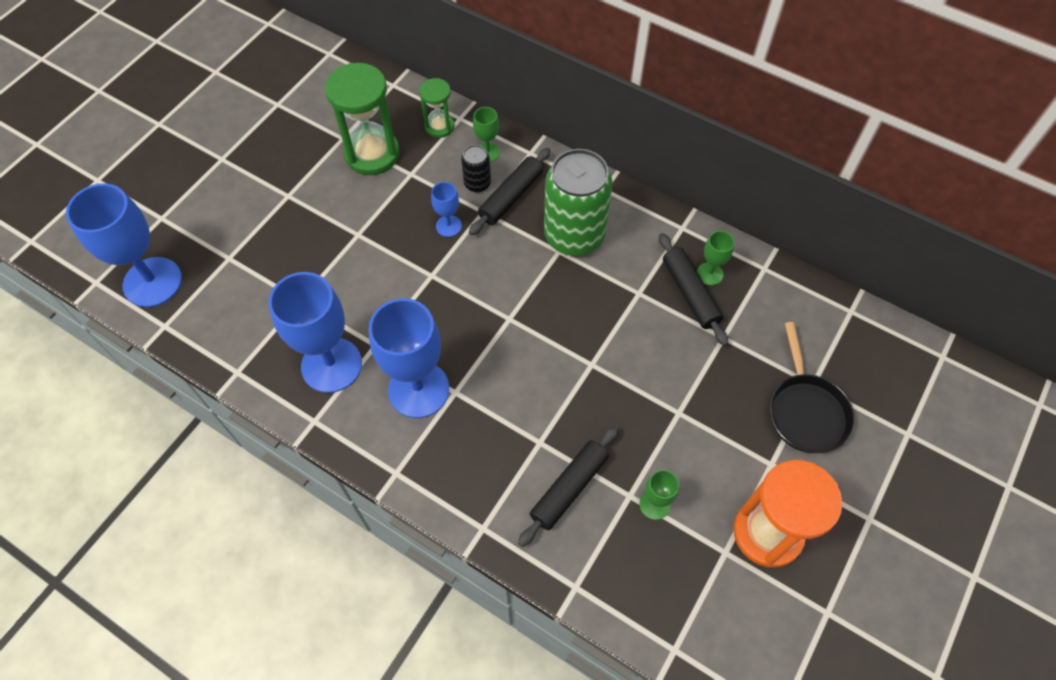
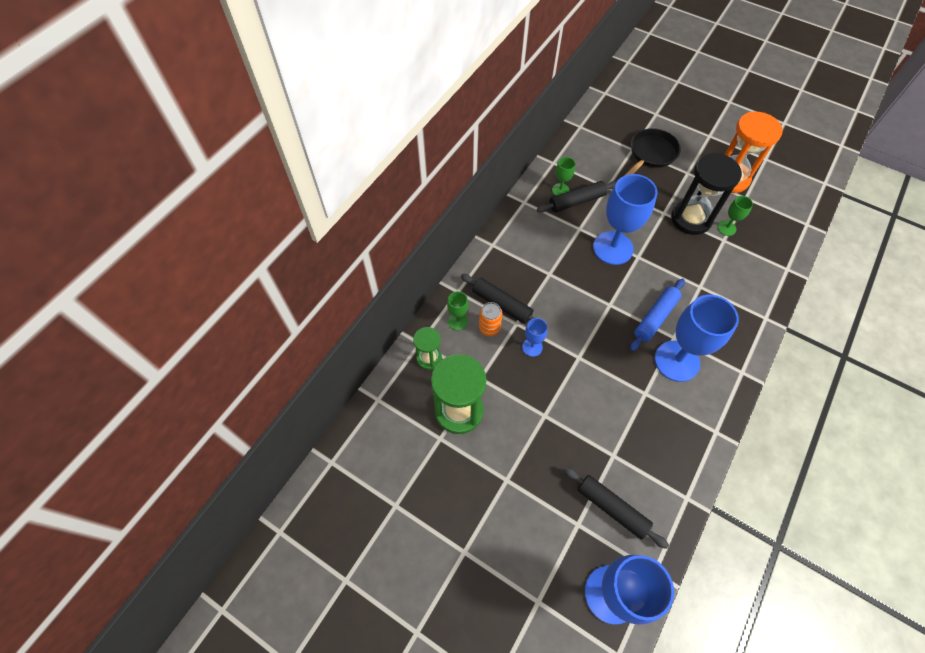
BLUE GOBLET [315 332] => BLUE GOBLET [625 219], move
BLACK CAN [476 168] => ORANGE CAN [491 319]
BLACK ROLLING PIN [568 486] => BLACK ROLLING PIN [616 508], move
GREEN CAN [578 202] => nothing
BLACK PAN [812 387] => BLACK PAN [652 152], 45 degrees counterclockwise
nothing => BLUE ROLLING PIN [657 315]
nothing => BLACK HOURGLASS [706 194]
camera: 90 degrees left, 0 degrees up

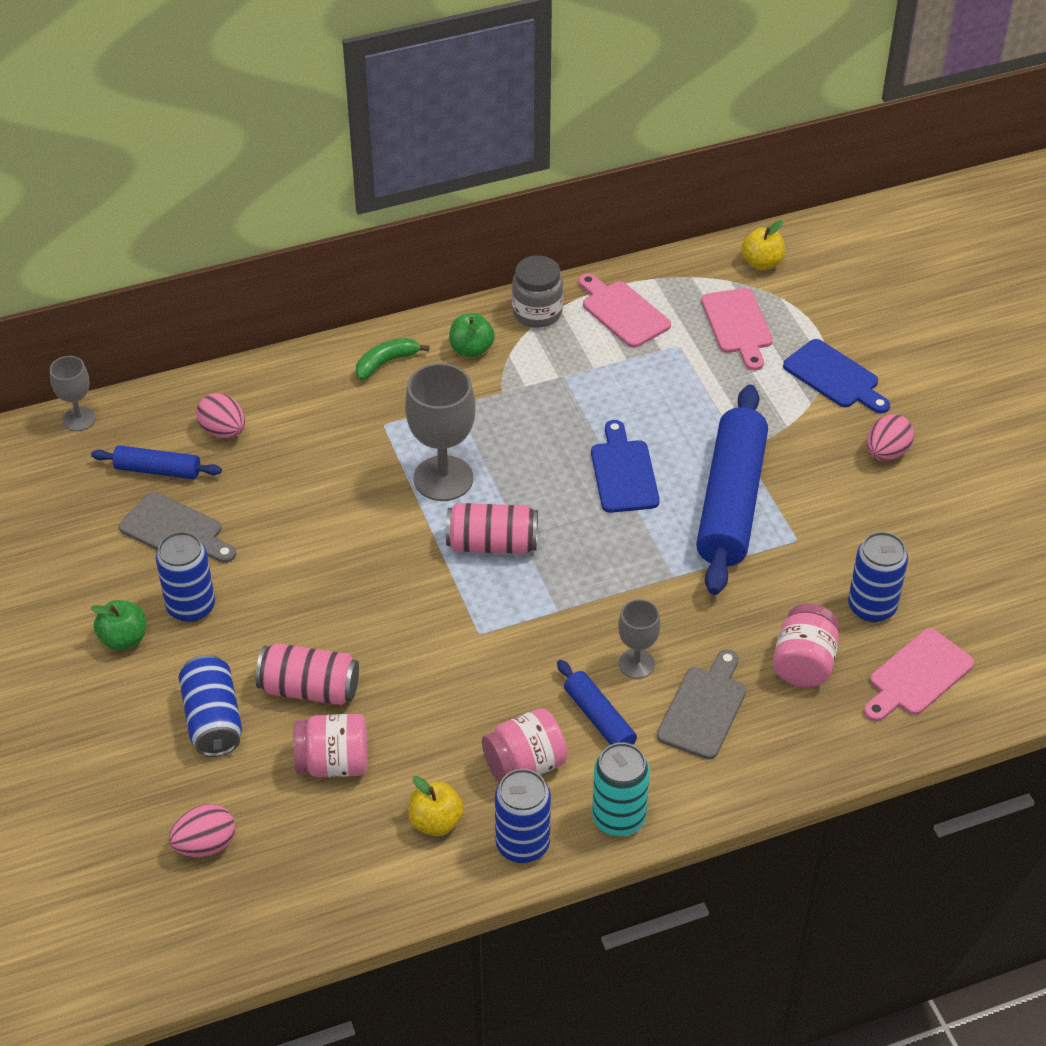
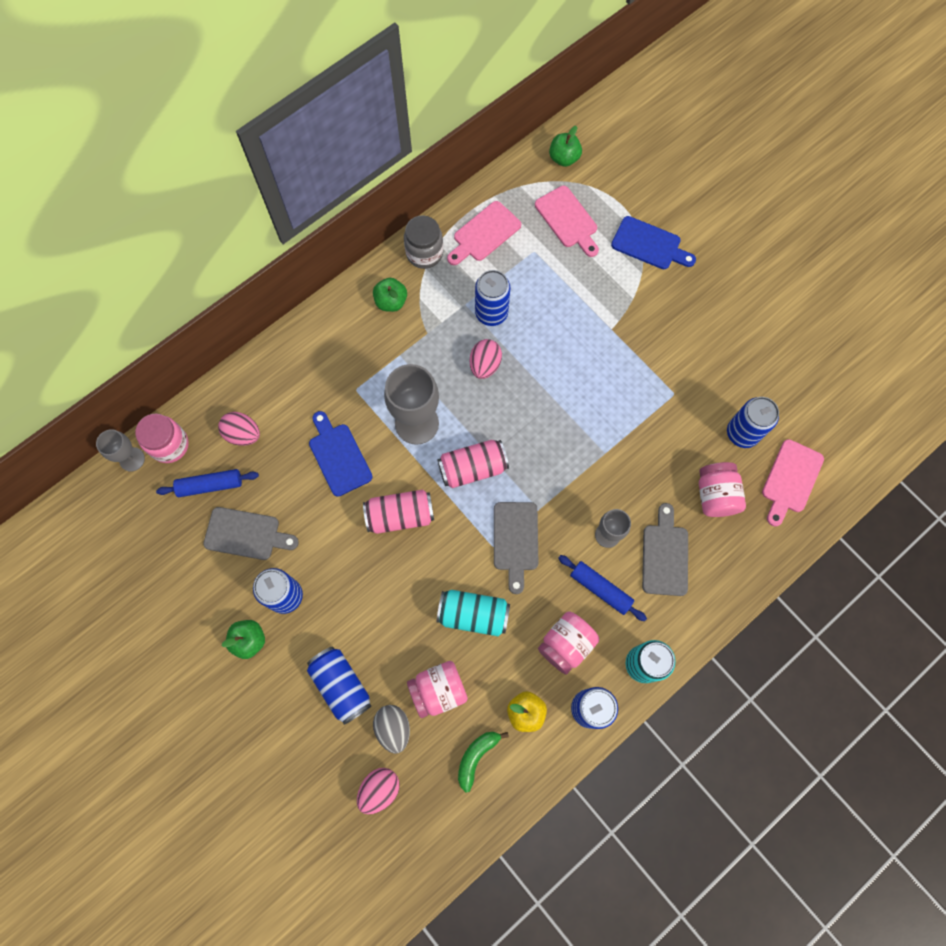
PINK CAN [307 674] => PINK CAN [398 512], move
GREEN BANANA [393 359] => GREEN BANANA [483 762], move
PINK CUTTING BOARD [625 310] => PINK CUTTING BOARD [484 233], 75 degrees counterclockwise
BLUE CUTTING BOARD [625 466] => BLUE CUTTING BOARD [340 454], move
BLUE ROLLING PIN [732 490] => nothing
YELLOW APPLE [763 245] => GREEN APPLE [565 146]
PINK EGG [890 437] => PINK EGG [486 359], move
nothing => PINK JAR [162 438]
nothing => GREY EGG [391 729]
nothing => TURQUOISE CAN [473 613]
nothing => BLUE CAN [492 298]
nothing => GREY CUTTING BOARD [516 548]
camera: 20 degrees left, 25 degrees up

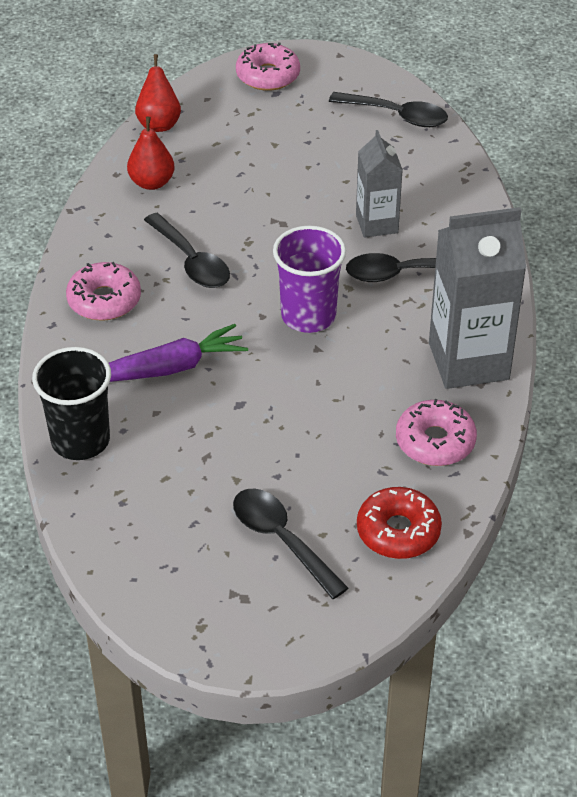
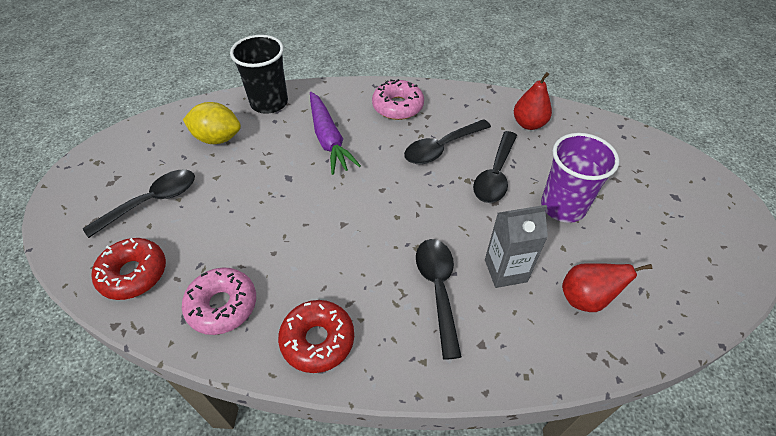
RED PEAR [158 93] => RED PEAR [607 287], move
PINK DONUT [268 66] => nothing
PURPLE CUP [309 279] => PURPLE CUP [580 178], move
BLACK SPOON [388 109] => BLACK SPOON [495 167], move
GREY CARTON [477 298] => RED DONUT [316 336]
nothing => YELLOW LEMON [212 123]
camera: 90 degrees right, 5 degrees up

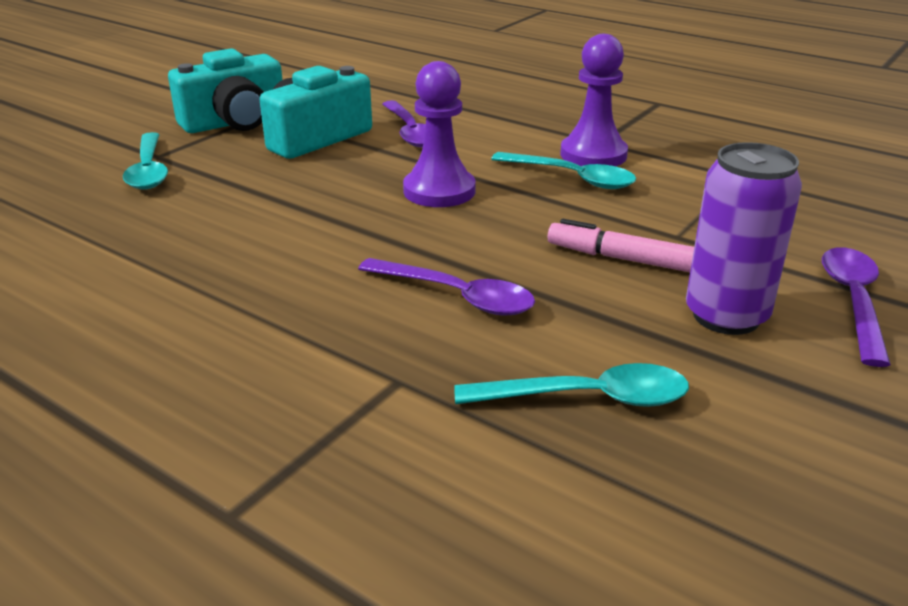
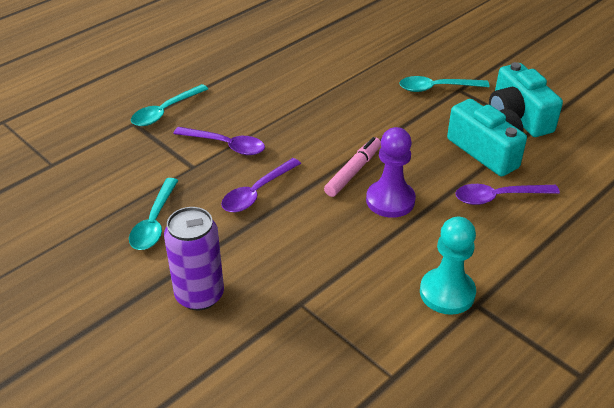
TURQUOISE SPOON [563 170] => TURQUOISE SPOON [169 105], move
PINK MARKER [621 245] => PINK MARKER [352 167], move
PURPLE PAWN [594 100] => TURQUOISE PAWN [448 266]
PURPLE SPOON [856 307] => PURPLE SPOON [219 141], move
camera: 100 degrees right, 10 degrees up

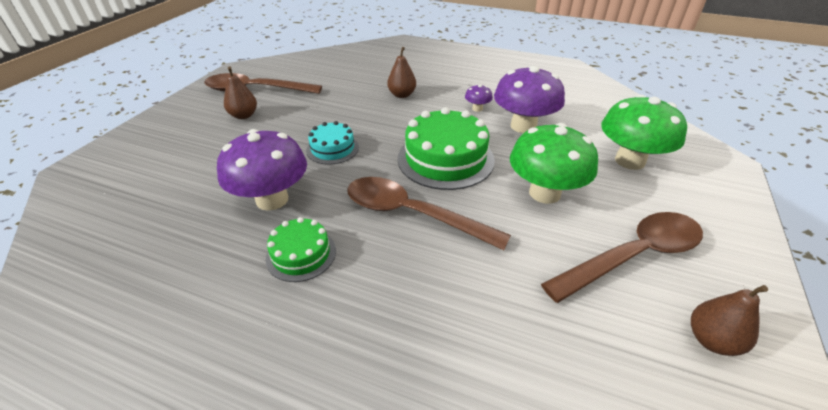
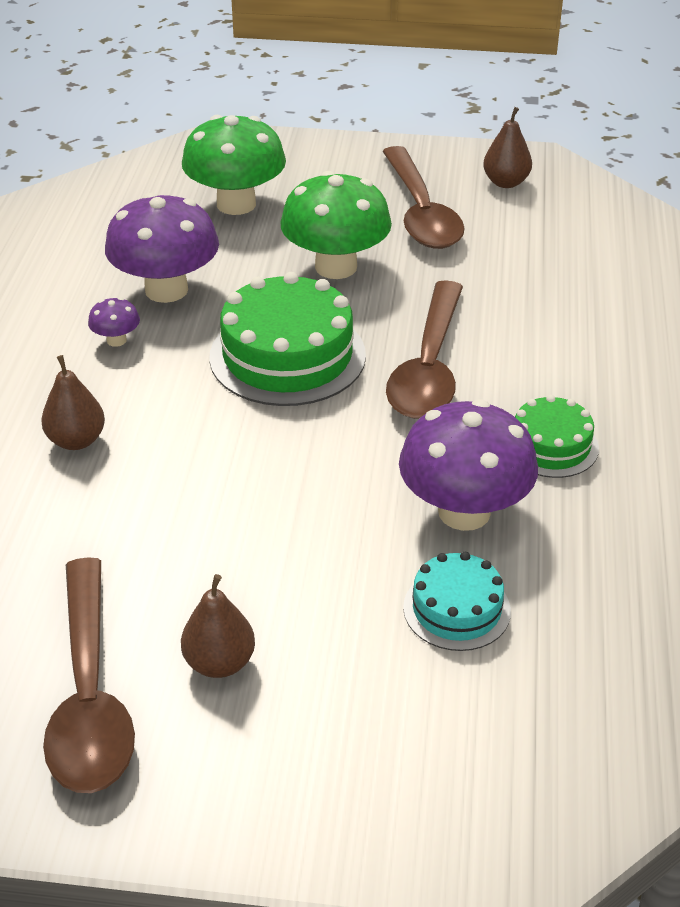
TURQUOISE CAKE [332 143] => TURQUOISE CAKE [457 601], move
BROWN SPOON [622 257] => BROWN SPOON [423 197], 150 degrees counterclockwise
camera: 105 degrees left, 0 degrees up

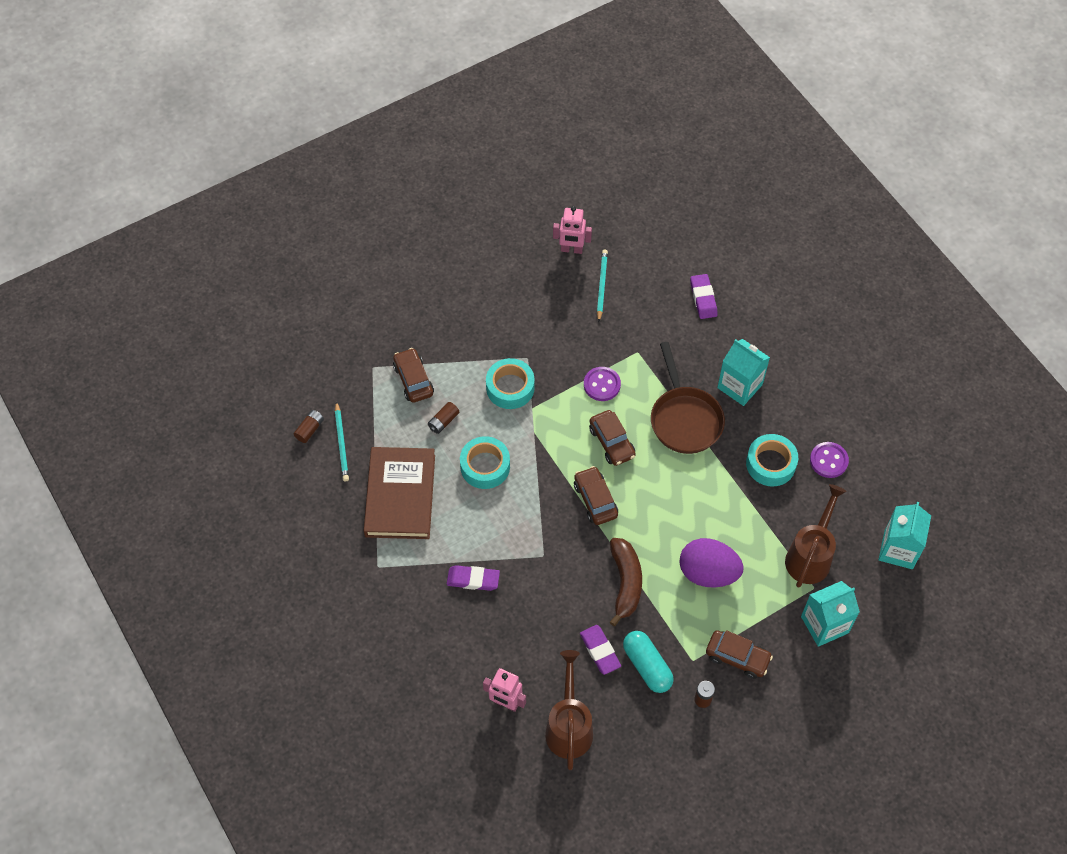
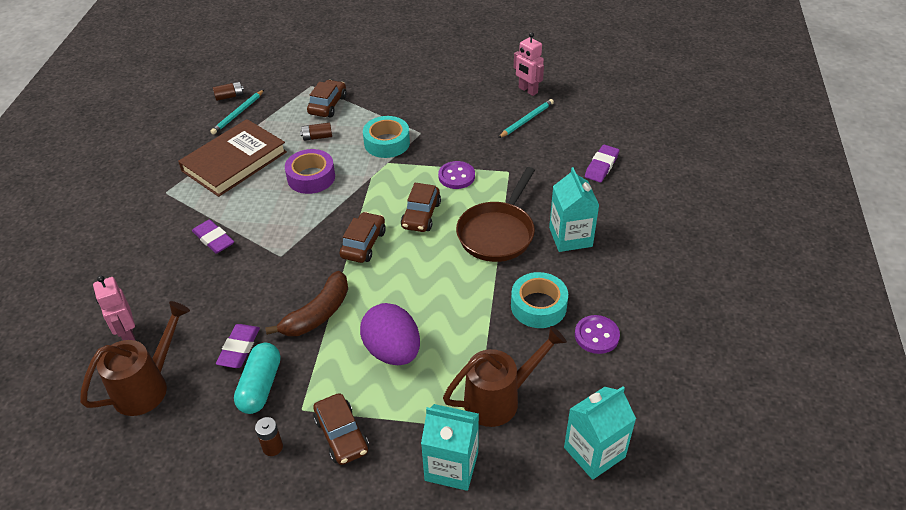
TURQUOISE TAPE [485 462] => PURPLE TAPE [310 171]
camera: 40 degrees right, 15 degrees down

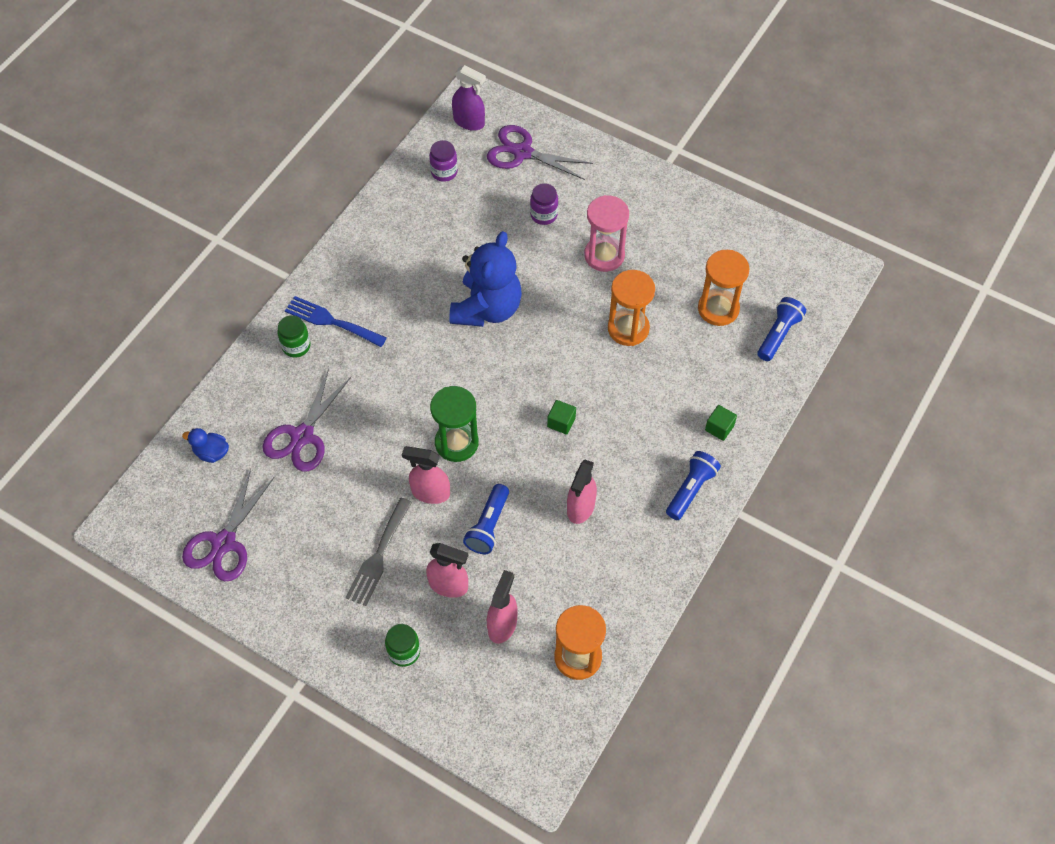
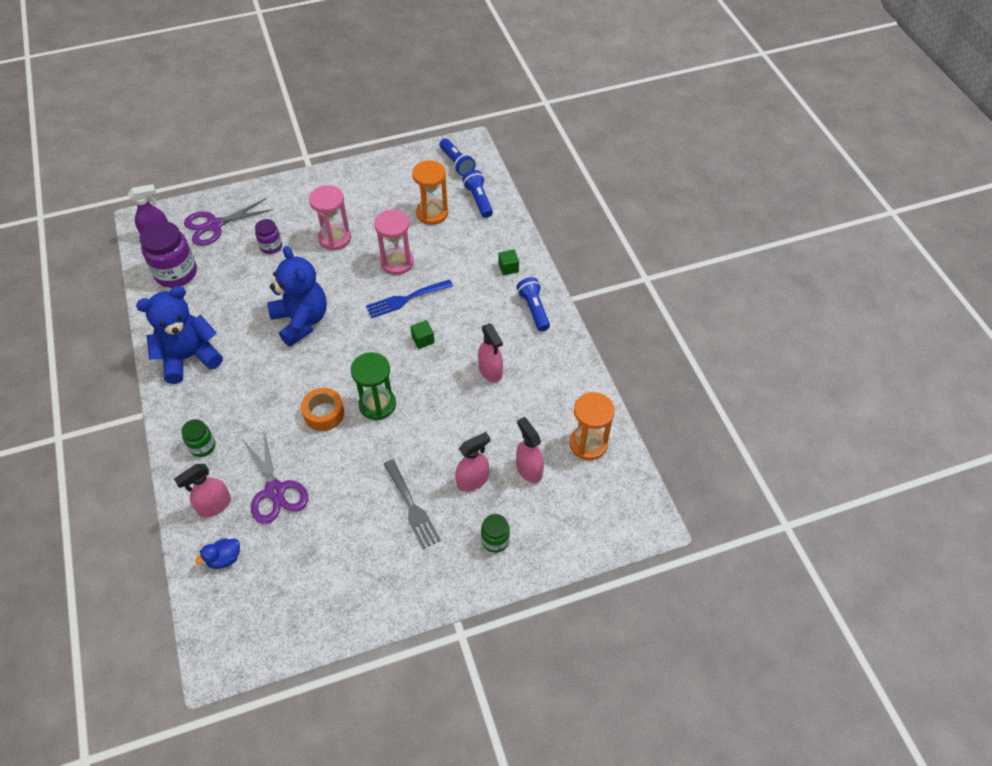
PURPLE SCISSORS [228 525] => nothing
BLUE FORK [336 321] => BLUE FORK [409 298], move
PINK SPRAY BOTTLE [426 475] => PINK SPRAY BOTTLE [202 491], move
PURPLE JAR [443 161] => PURPLE JAR [168 254], x1.85
BLUE FLASHLIGHT [486 519] => BLUE FLASHLIGHT [457 157], move
ORANGE HOURGLASS [631 308] => PINK HOURGLASS [394 242]
nothing => BLUE TEDDY BEAR [179 335]
nothing => ORANGE TAPE [322 409]
camera: 50 degrees left, 5 degrees down

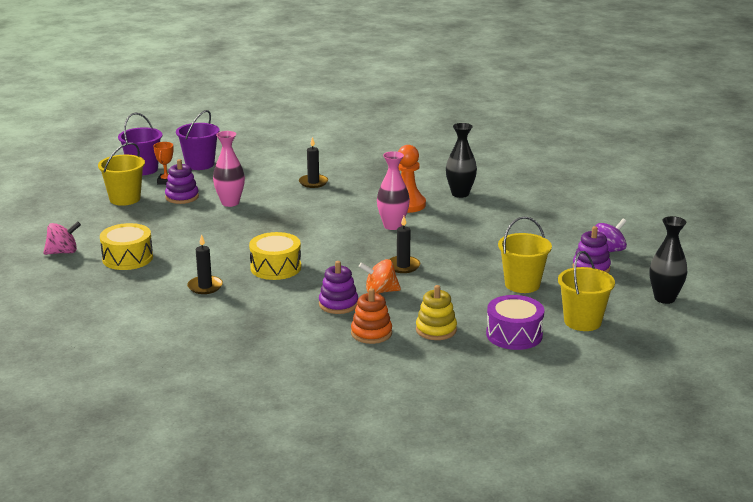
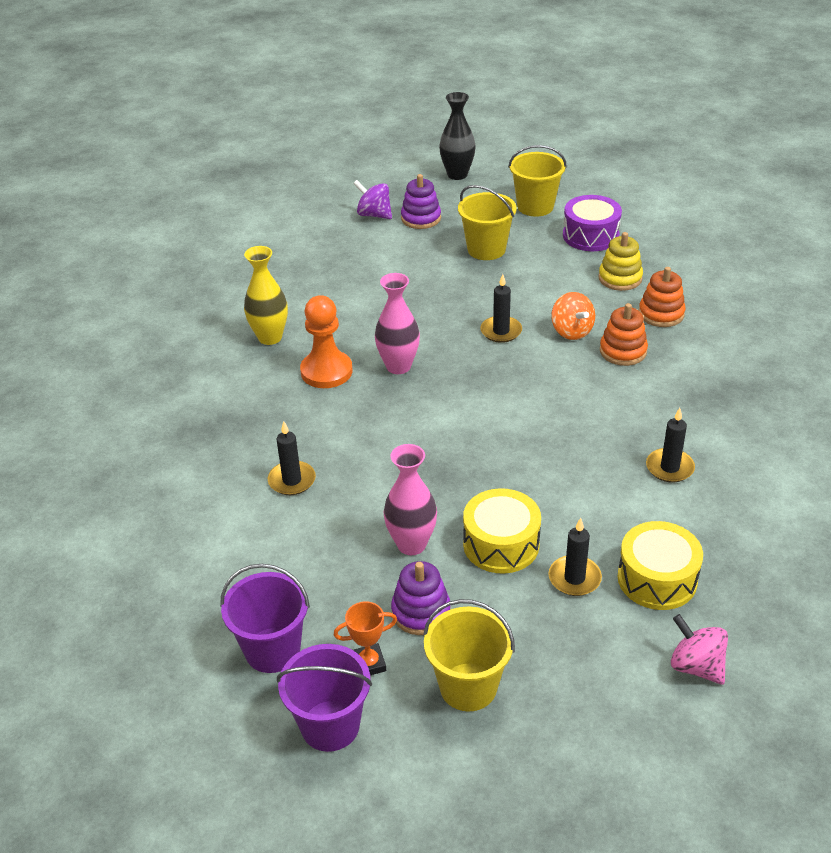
YELLOW DRUM [275 256] => YELLOW DRUM [502 531], move
PURPLE STACKING TOY [338 287] => ORANGE STACKING TOY [624 334]
BLACK VASE [461 160] => YELLOW VASE [266 295]
nothing => BLACK CANDLE [575 557]
camera: 110 degrees left, 15 degrees up

